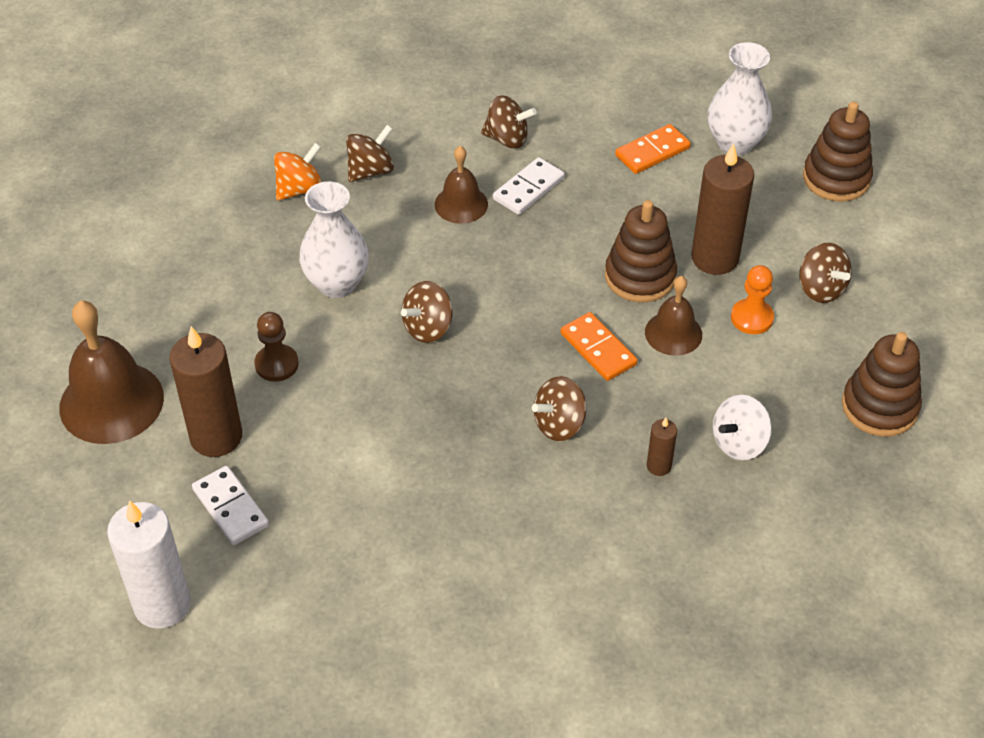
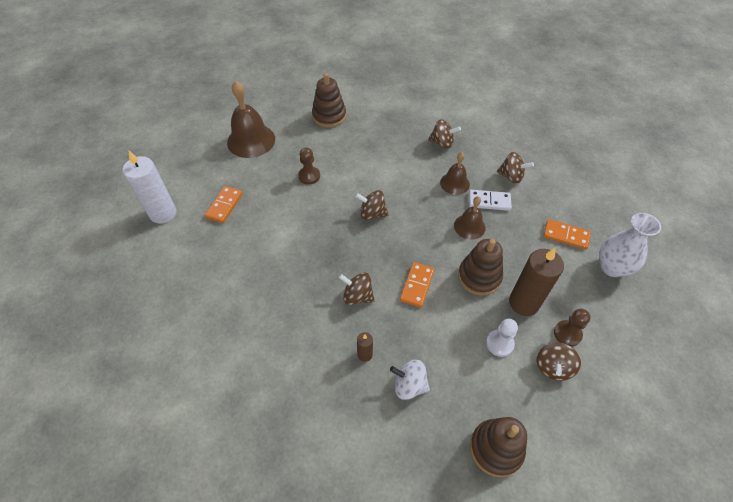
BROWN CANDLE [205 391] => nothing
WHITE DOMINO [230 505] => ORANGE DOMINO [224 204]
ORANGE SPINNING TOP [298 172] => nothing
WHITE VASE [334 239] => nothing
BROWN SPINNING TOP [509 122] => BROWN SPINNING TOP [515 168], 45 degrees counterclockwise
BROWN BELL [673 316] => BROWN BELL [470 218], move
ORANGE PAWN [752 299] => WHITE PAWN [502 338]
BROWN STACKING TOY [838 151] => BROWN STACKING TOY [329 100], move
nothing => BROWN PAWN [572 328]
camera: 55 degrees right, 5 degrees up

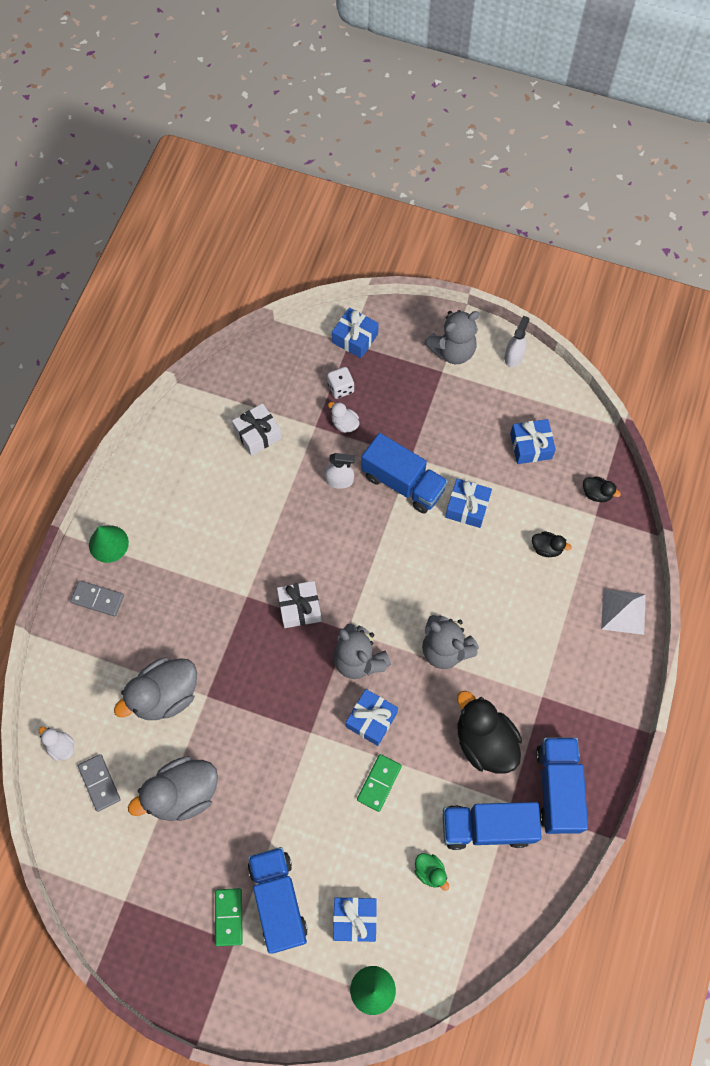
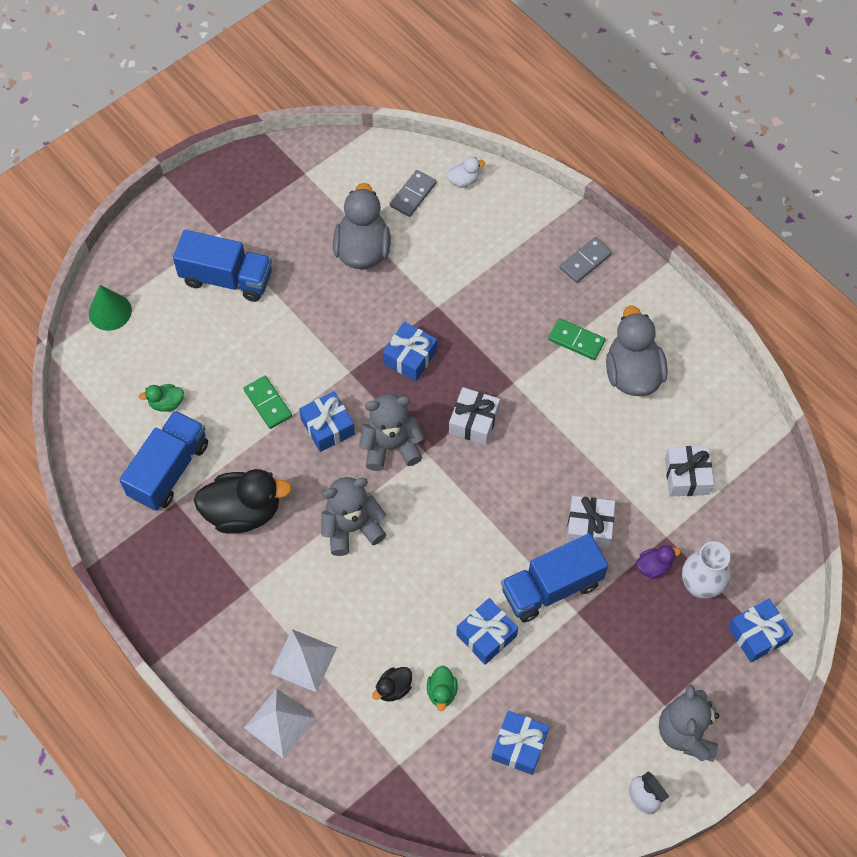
GREY DOMINO [99 783] => GREY DOMINO [413 193], 60 degrees counterclockwise
GREEN CONE [109 544] => nothing
GREY DUCK [155 689] => GREY DUCK [636 350], move
GREEN DOMINO [229 917] => GREEN DOMINO [576 339], move
WHITE SPRAY BOTTLE [340 471] => WHITE GIFT [590 522]
WHITE DICE [340 383] => WHITE VASE [706 570]
WHITE DUCK [344 417] => PURPLE DUCK [658 562]
BLUE GIFT [355 919] => BLUE GIFT [410 351], move
BLUE TRUCK [562 785] => nothing
BLACK DUCK [602 489] => nothing
nothing => WHITE PYRAMID [304 661]
nothing => GREEN DUCK [442 688]
camera: 120 degrees right, 5 degrees down

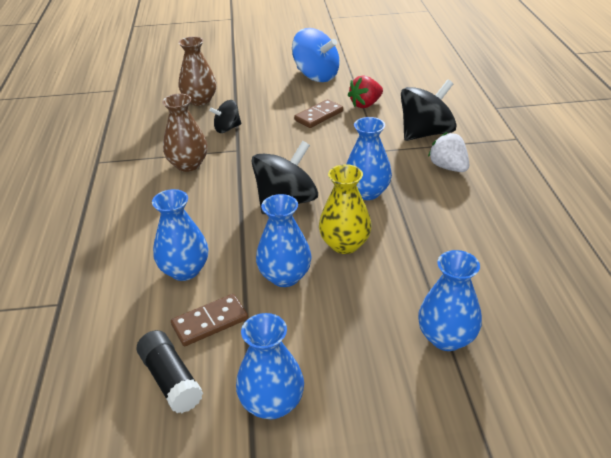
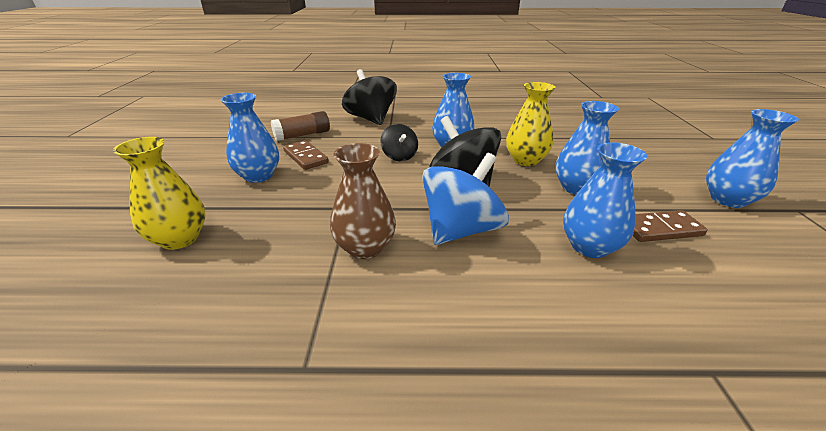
BLACK GLUE STICK [170 371] => nothing
BROWN DOMINO [209 320] => BROWN DOMINO [670 226], 75 degrees counterclockwise
BROWN VASE [198 71] => YELLOW VASE [159 193]
BLACK SPINNING TOP [225 116] => BLACK SPINNING TOP [399 142], move
BLUE SPINNING TOP [316 55] => BLUE SPINNING TOP [465 199], move
RED STRAWBERRY [365 92] => BROWN GLUE STICK [300 126]
BLUE VASE [450 300] => BLUE VASE [250 138], move
WHITE STRAWBERRY [448 152] => nothing
camera: 85 degrees left, 5 degrees down

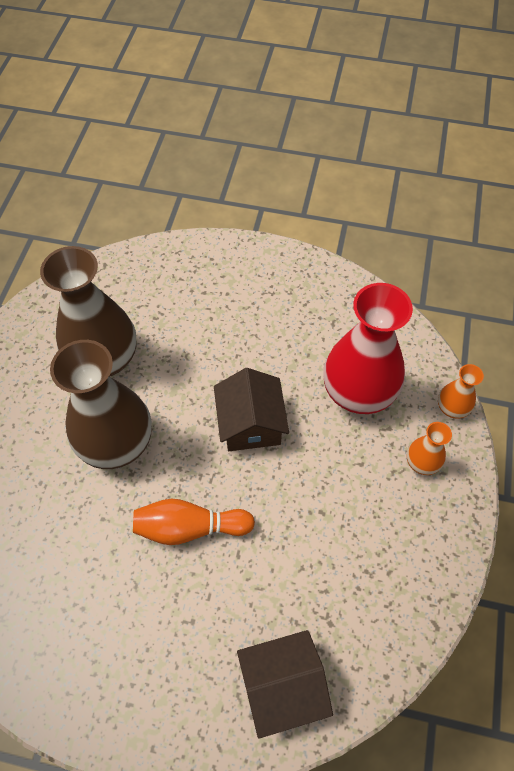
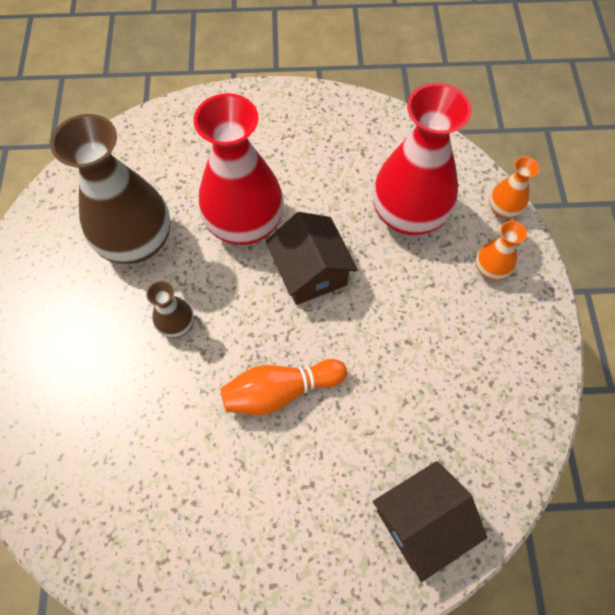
BROWN VASE [101 404] => BROWN VASE [170 309], x0.46
nothing => RED VASE [239 169]
camera: 15 degrees left, 5 degrees up

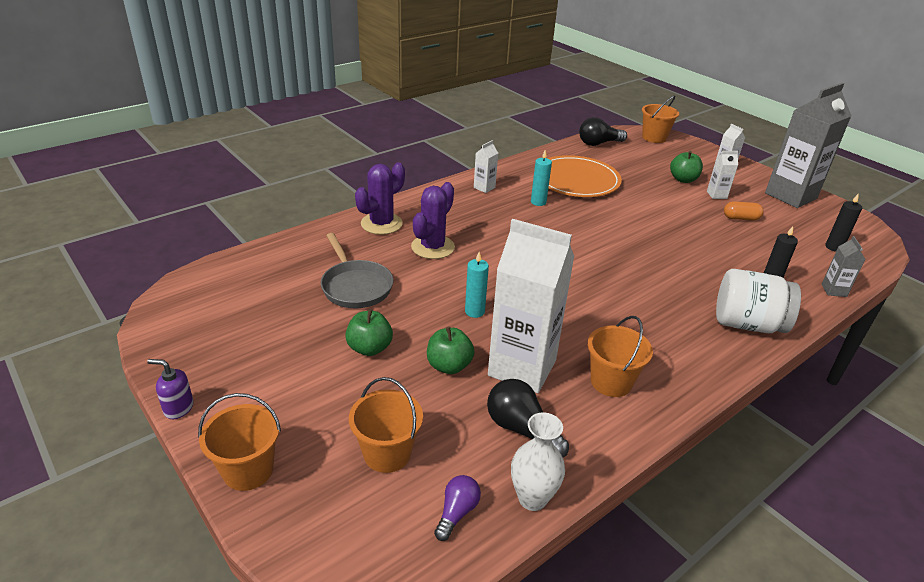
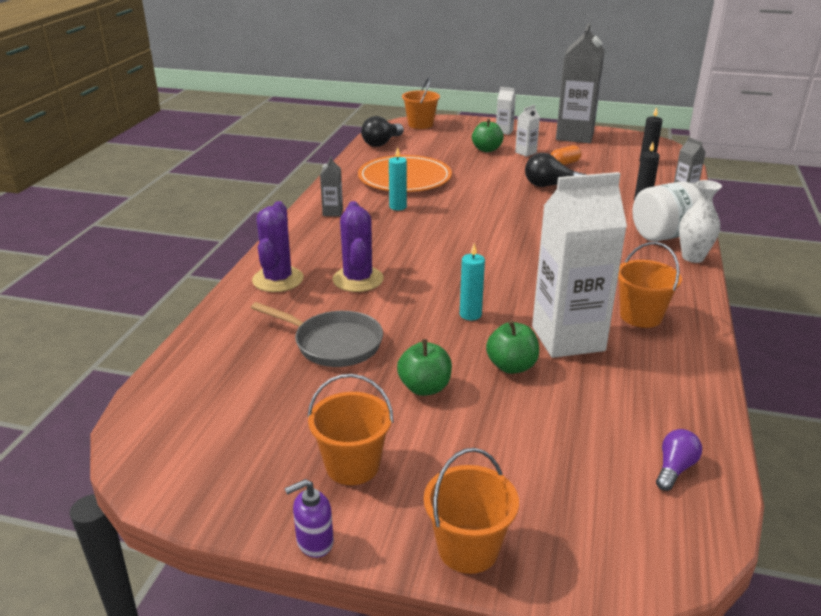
ORANGE BUCKET [386 425] => ORANGE BUCKET [350 429], move
PURPLE LIGHT BULB [457 508] => PURPLE LIGHT BULB [679 460], 45 degrees clockwise
WHITE CARTON [486 166] => GREY CARTON [331 186]
BLACK LIGHT BULB [528 418] => BLACK LIGHT BULB [556 170], move
WHITE VASE [538 462] => WHITE VASE [700 221], move
camera: 35 degrees left, 5 degrees down

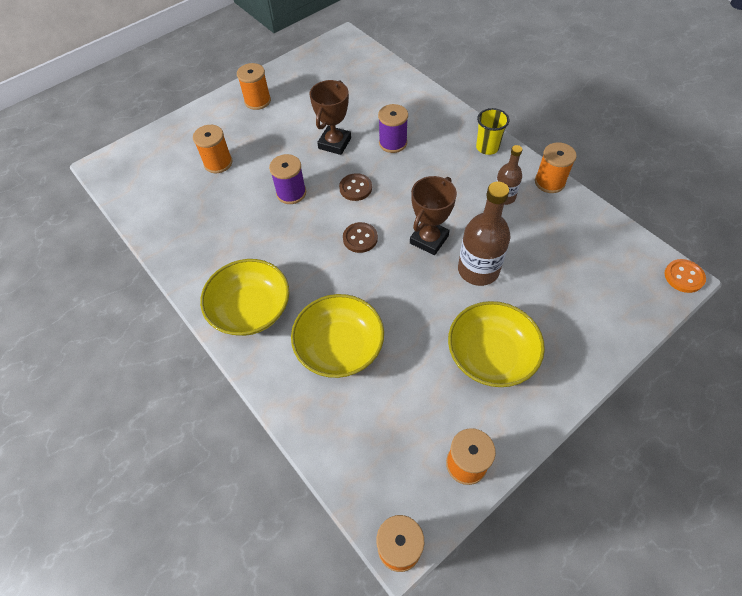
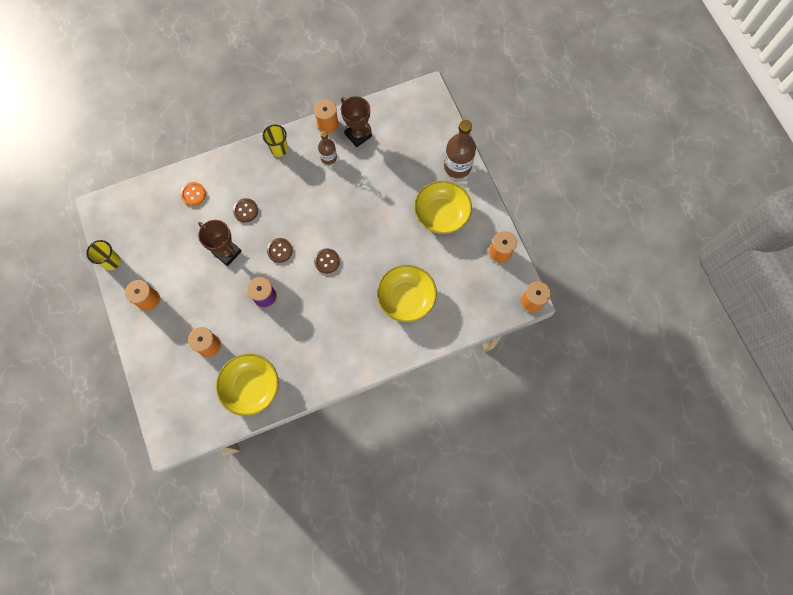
YELLOW BOWL [244 297] => YELLOW BOWL [247 385], move
PURPLE SPOOL [393 128] => BROWN BUTTON [245 210]
BROWN TROPHY [433 215] => BROWN TROPHY [356 121], move
BROWN BOTTLE [484 233] => BROWN BOTTLE [460 149], move
ORANGE BUTTON [685 276] => ORANGE BUTTON [193 194], move
nothing => YELLOW CUP [103 255]
camera: 75 degrees left, 15 degrees up

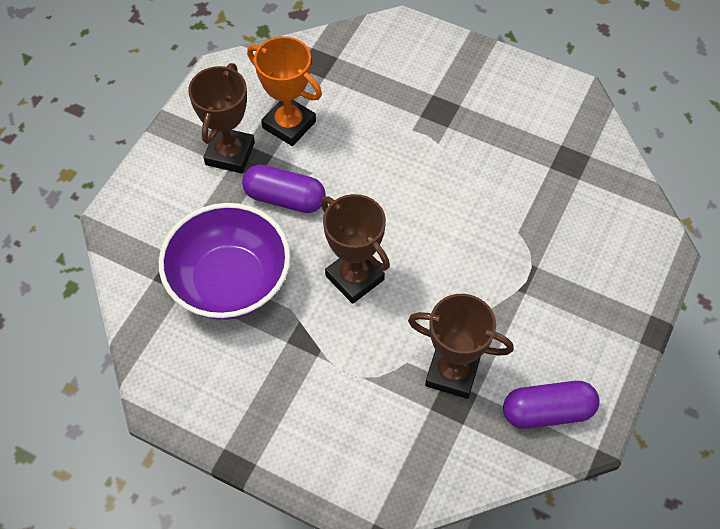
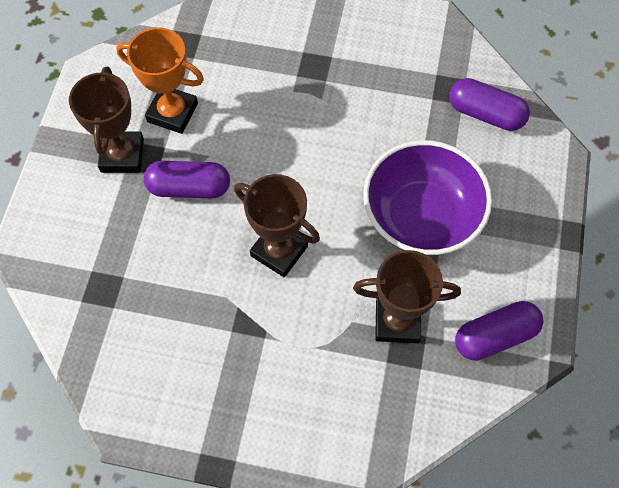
PURPLE BOWL [224 261] => PURPLE BOWL [427 198], move
nothing => PURPLE CAPSULE [489 104]
camera: 15 degrees left, 5 degrees up

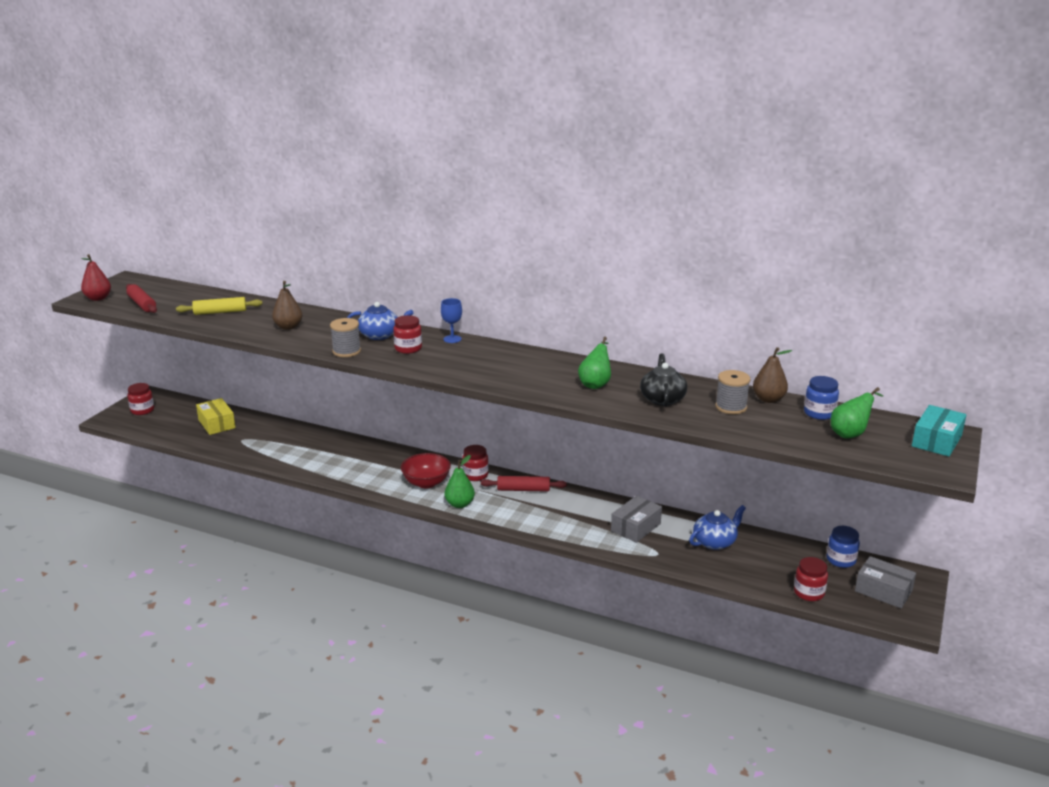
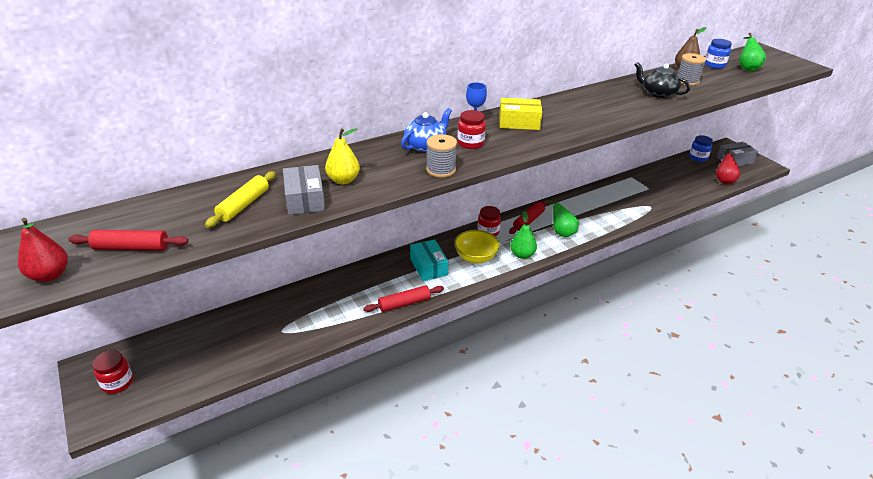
YELLOW BOX [216 416] => YELLOW BOX [520 114], move
BROWN PEAR [287 305] => YELLOW PEAR [342 156]
RED BOWL [426 470] => YELLOW BOWL [477 246]
GREEN PEAR [594 363] => GREEN PEAR [561 217], move
GREY BOX [636 519] => GREY BOX [304 190], move
BLUE TEAPOT [717 527] => nothing
RED JAR [811 579] => RED PEAR [728 166]
TURQUOISE BOX [939 431] => TURQUOISE BOX [429 260], move
nothing => RED ROLLING PIN [403 298]
camera: 55 degrees left, 10 degrees up

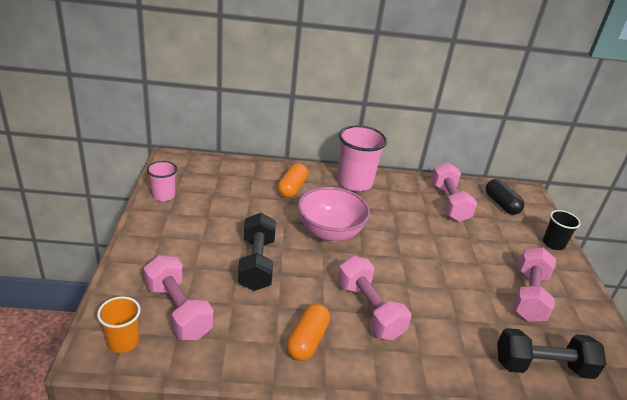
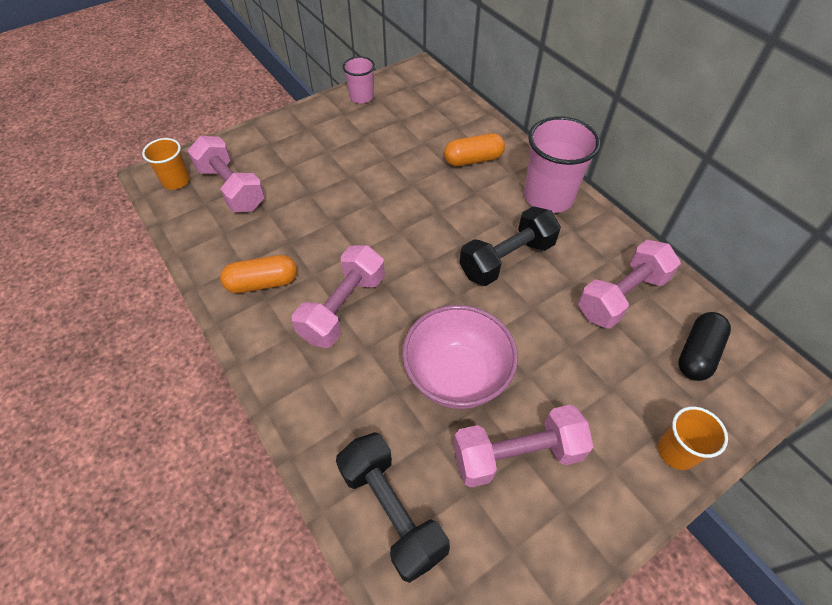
PINK DUMBBELL [179 297] => PINK DUMBBELL [226 174], 60 degrees counterclockwise
BLACK DUMBBELL [257 252] => BLACK DUMBBELL [510 246], move
PINK BOWL [334 214] => PINK BOWL [460 357], move
BLACK CUP [562 230] => ORANGE CUP [693 438]
camera: 60 degrees right, 20 degrees up

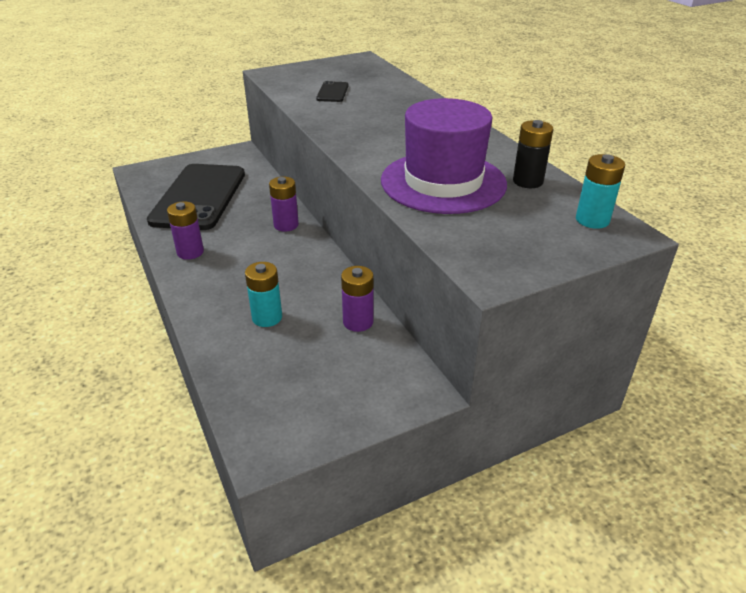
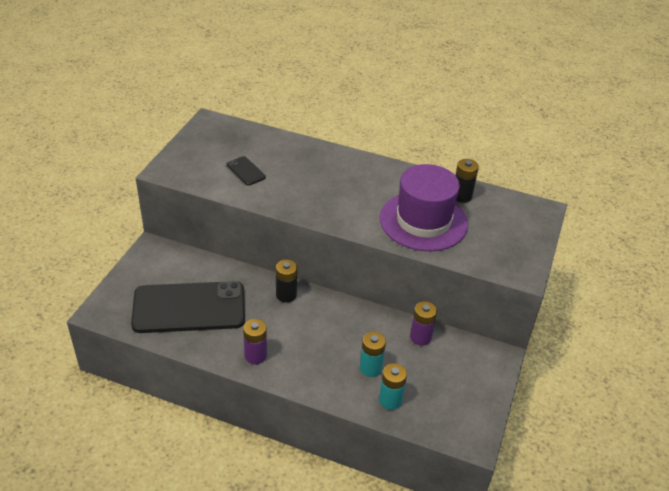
BLACK PHONE [196 197] => BLACK PHONE [188 307], 60 degrees counterclockwise
PURPLE BATTERY [284 204] => BLACK BATTERY [286 281]
TURQUOISE BATTERY [600 191] => TURQUOISE BATTERY [393 386], move
camera: 45 degrees left, 5 degrees up

